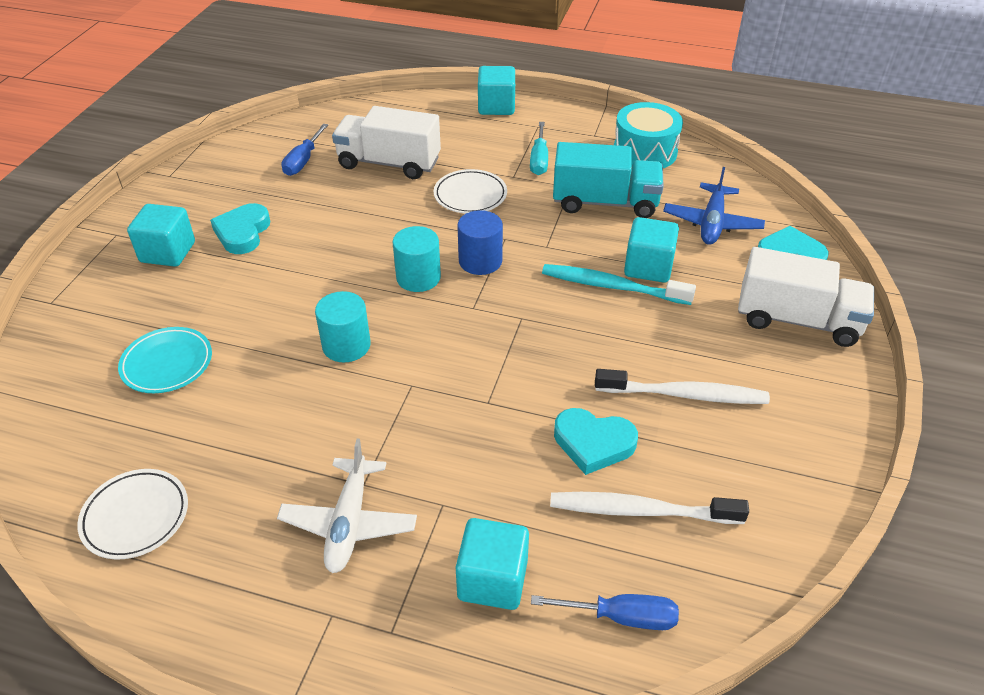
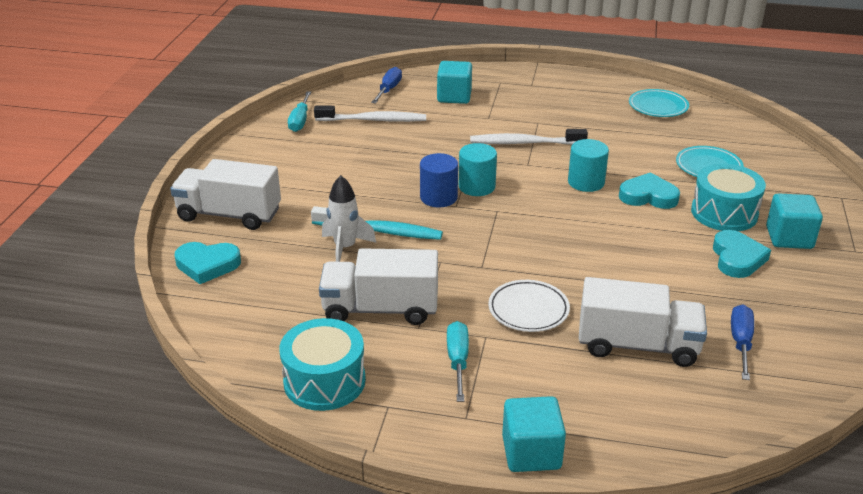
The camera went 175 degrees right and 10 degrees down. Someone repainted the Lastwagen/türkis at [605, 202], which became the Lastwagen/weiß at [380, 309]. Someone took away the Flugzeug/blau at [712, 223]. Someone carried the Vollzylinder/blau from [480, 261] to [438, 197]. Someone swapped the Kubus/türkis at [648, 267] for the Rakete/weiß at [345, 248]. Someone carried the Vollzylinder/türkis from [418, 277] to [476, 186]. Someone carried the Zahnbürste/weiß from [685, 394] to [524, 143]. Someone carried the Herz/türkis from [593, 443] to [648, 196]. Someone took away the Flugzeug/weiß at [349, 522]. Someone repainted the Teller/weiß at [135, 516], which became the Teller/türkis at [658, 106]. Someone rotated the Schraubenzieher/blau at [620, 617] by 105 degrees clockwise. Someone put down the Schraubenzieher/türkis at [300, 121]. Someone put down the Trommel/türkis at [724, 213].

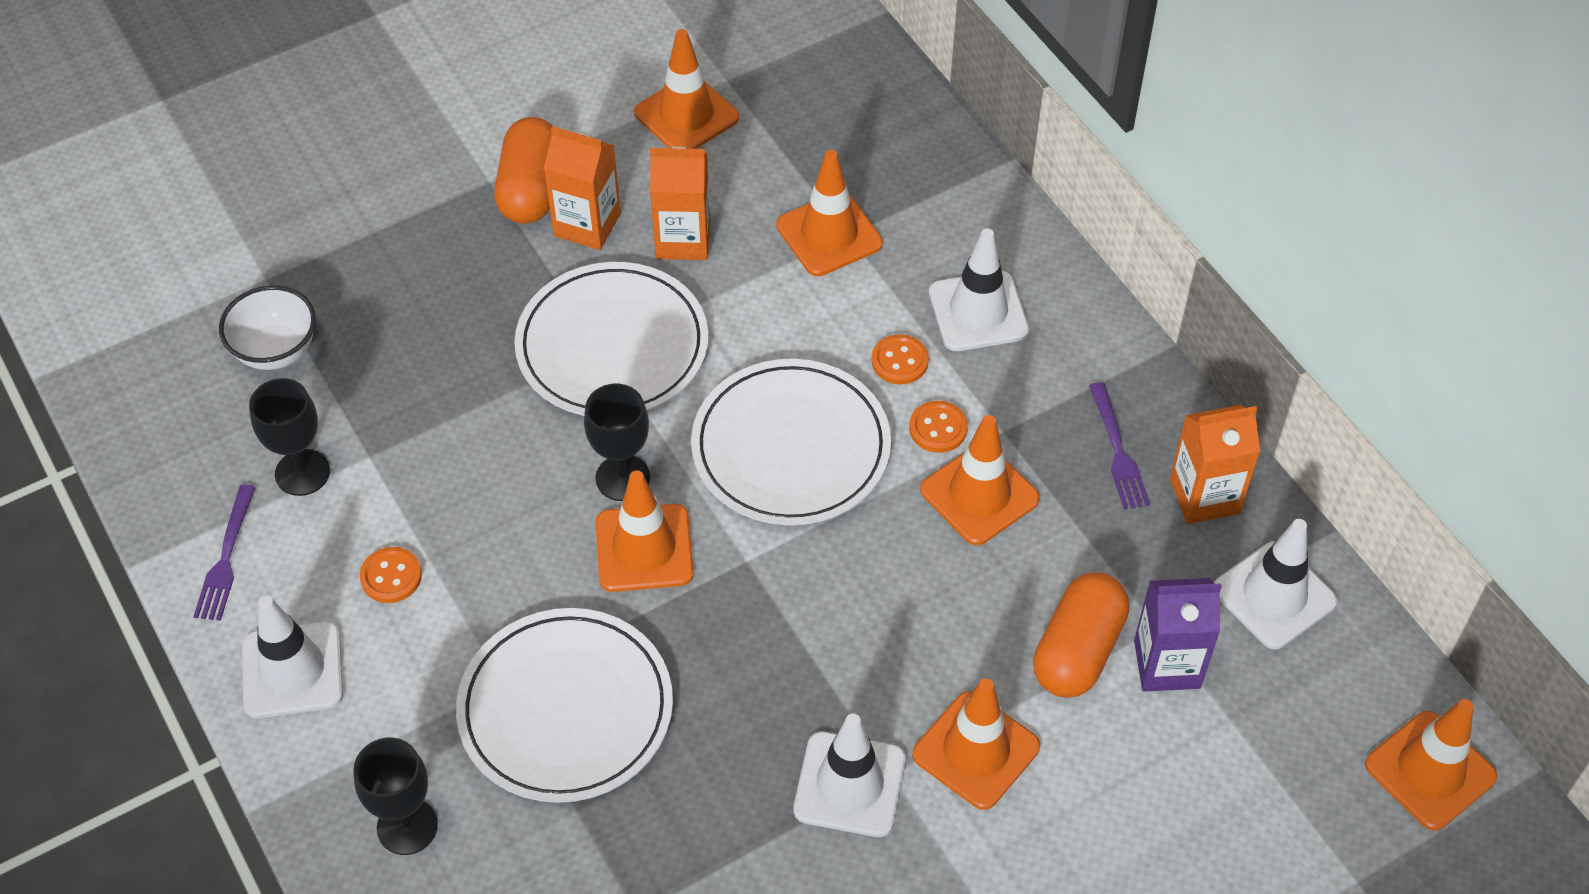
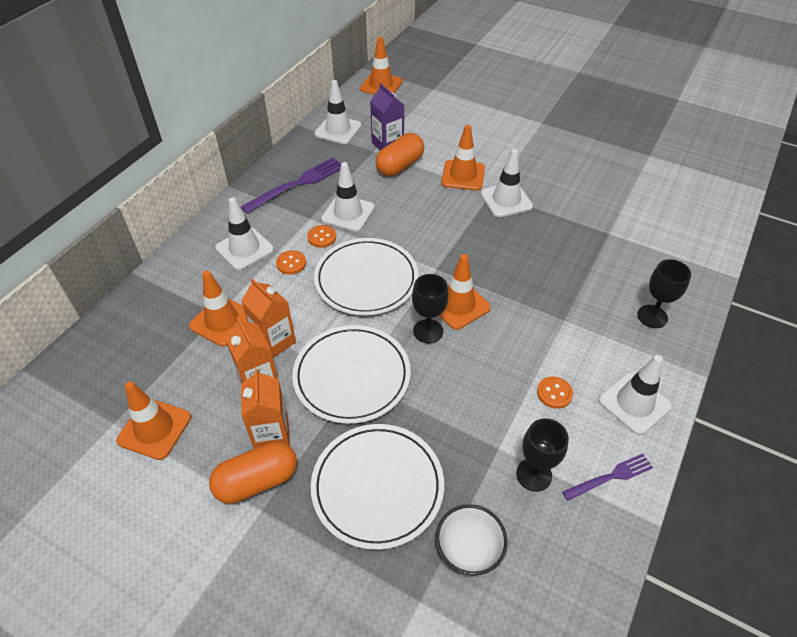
The camera went 120 degrees left and 5 degrees down. Someone scaled the Gabel/lila at [1118, 452] by 1.68. Someone carried the Getränkekarton/orange from [1204, 496] to [274, 341]. Someone repainted the Leitkegel/orange at [979, 494], which became the Leitkegel/weiß at [348, 213]. Someone rotated the Kapsel/orange at [1077, 650] by 45 degrees counterclockwise. Someone carried the Teller/weiß from [566, 709] to [377, 486].

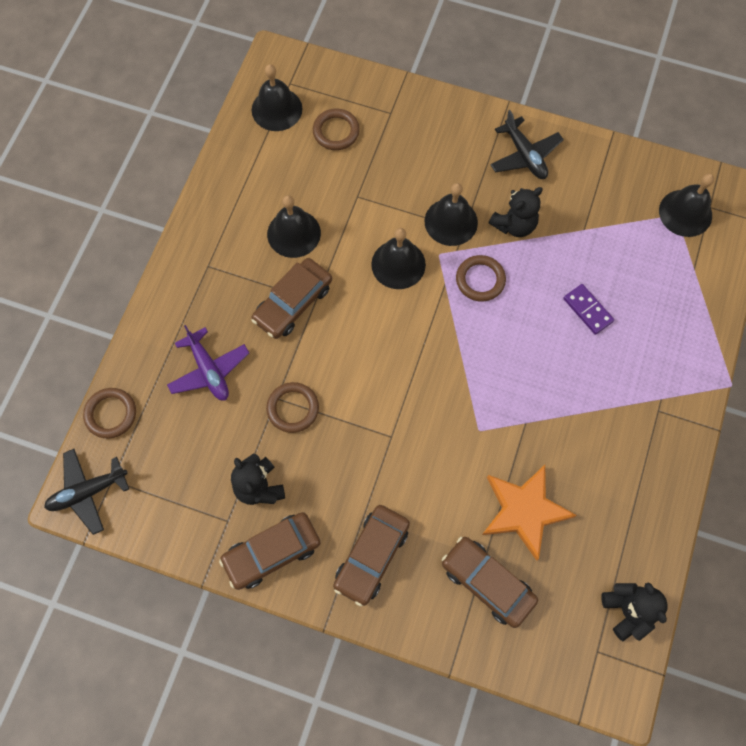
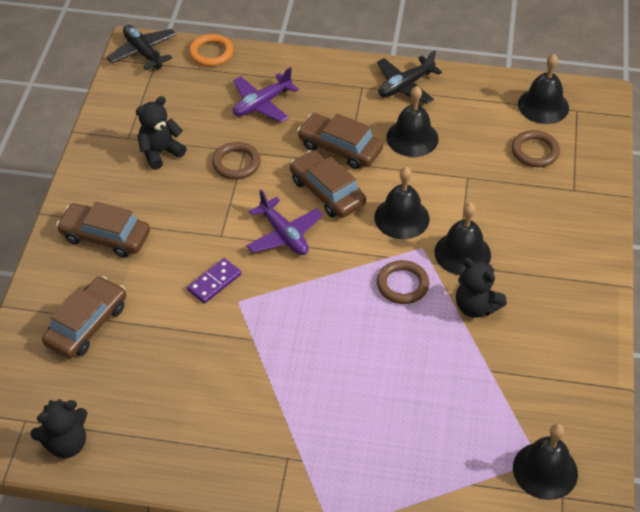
The camera went 80 degrees right and 20 degrees down. Someone carried the Flugzeug/schwarz from [524, 155] to [405, 85]. Someone carried the Dominostein/lila from [587, 310] to [214, 282]. Someone repainted the Ring/braun at [111, 414], which became the Ring/orange at [211, 53]. Someone took away the Stern/orange at [524, 511]. Someone carried the Auto/braun from [272, 552] to [327, 192]. Someone put down the Flugzeug/lila at [284, 235].

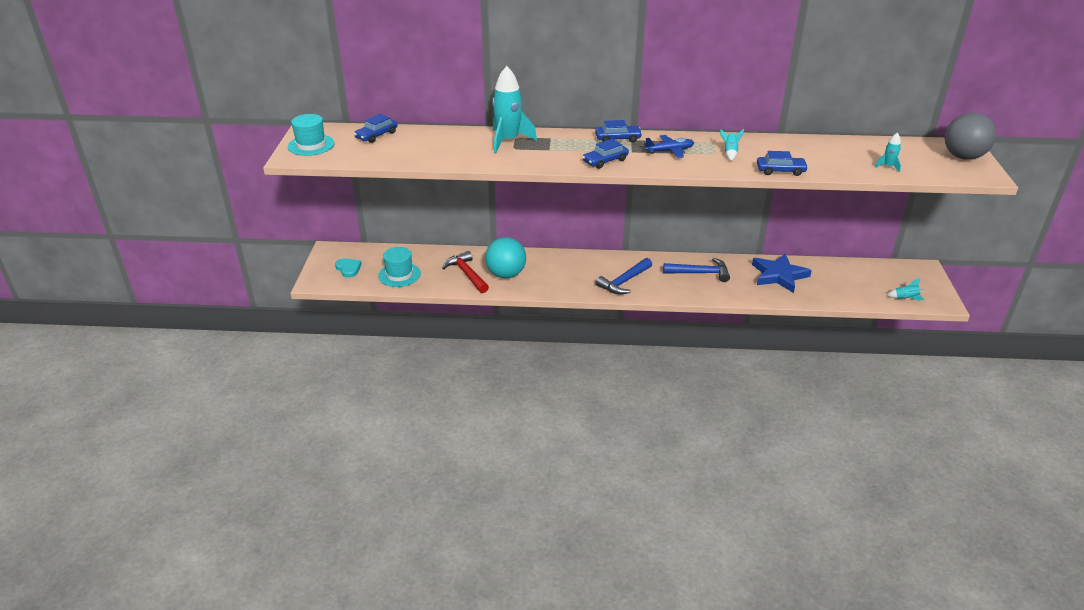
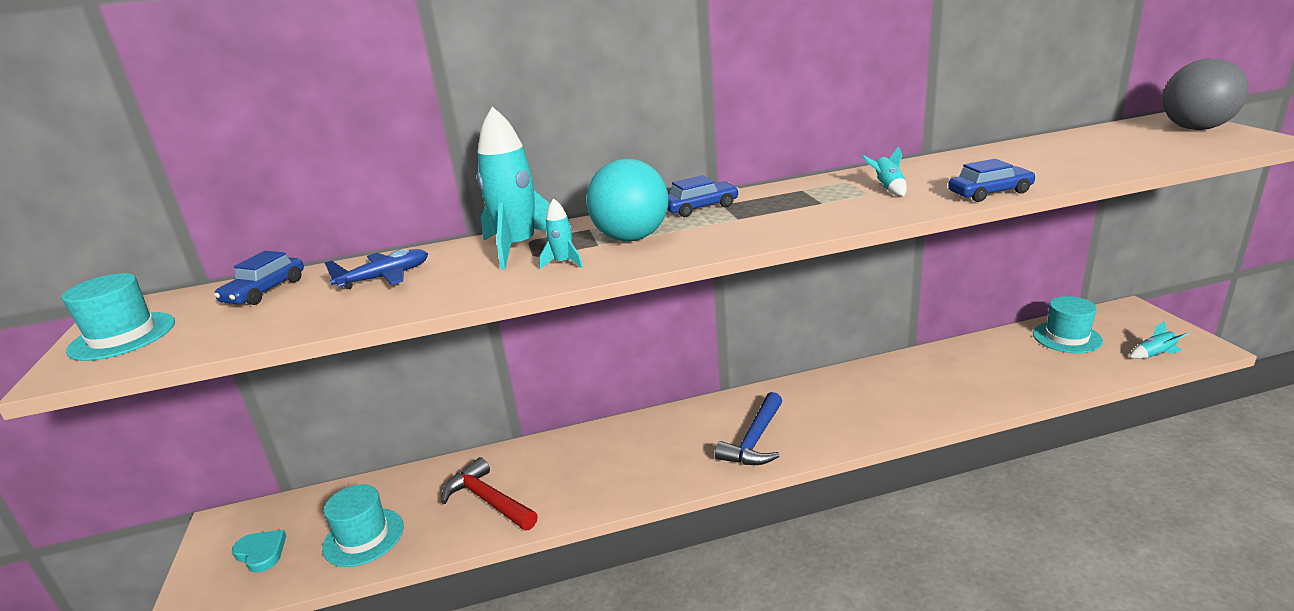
The camera went 15 degrees left and 10 degrees down. Someone carried the Rakete/türkis from [888, 166] to [563, 263]. Someone carried the Flugzeug/blau from [670, 151] to [385, 277]. Someone took away the Auto/blau at [605, 161]. Someone carried the Ball/türkis from [506, 274] to [631, 238]. Someone took away the Stern/blau at [779, 275]. Someone took away the Hammer/blau at [700, 273]. Someone put down the Hut/türkis at [1067, 337].

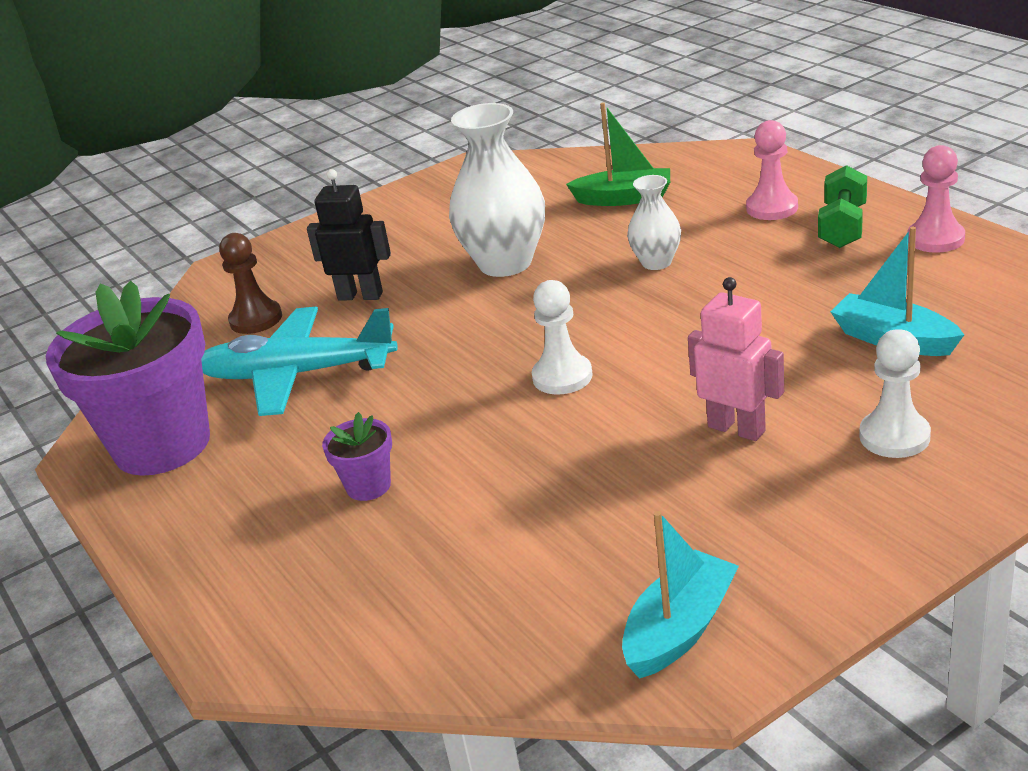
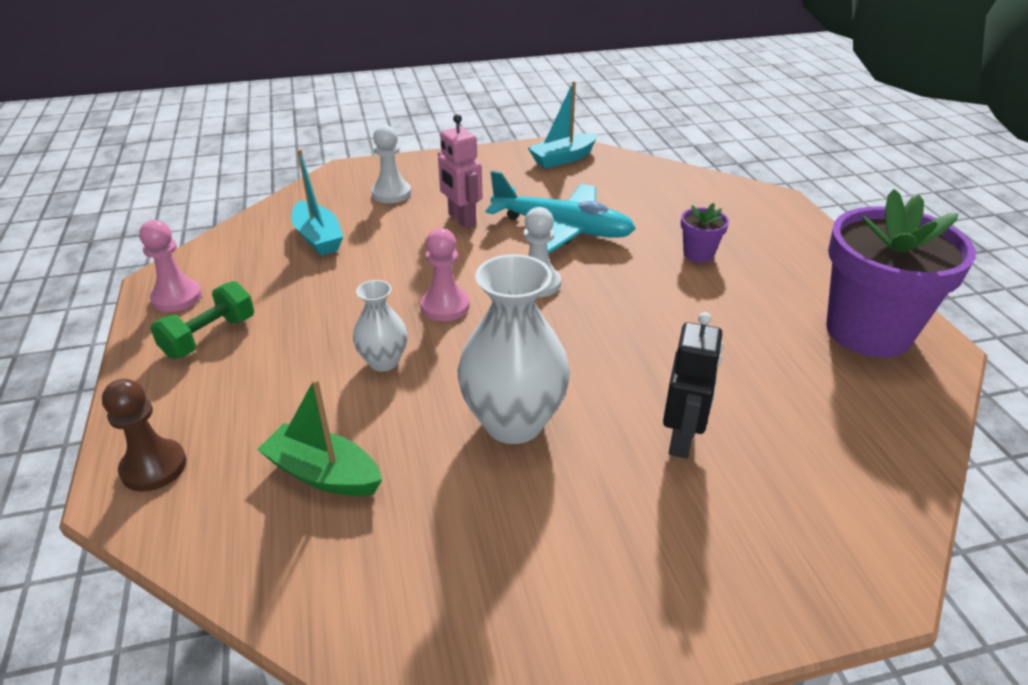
The camera went 165 degrees left and 5 degrees up. Someone carried the Bauer/rosa from [772, 208] to [445, 306]. Someone rotated the Roboter/schwarz at [360, 296] by 105 degrees counterclockwise. Someone carried the Bauer/braun from [256, 319] to [154, 467]. Someone carried the Flugzeug/türkis from [297, 374] to [562, 229].

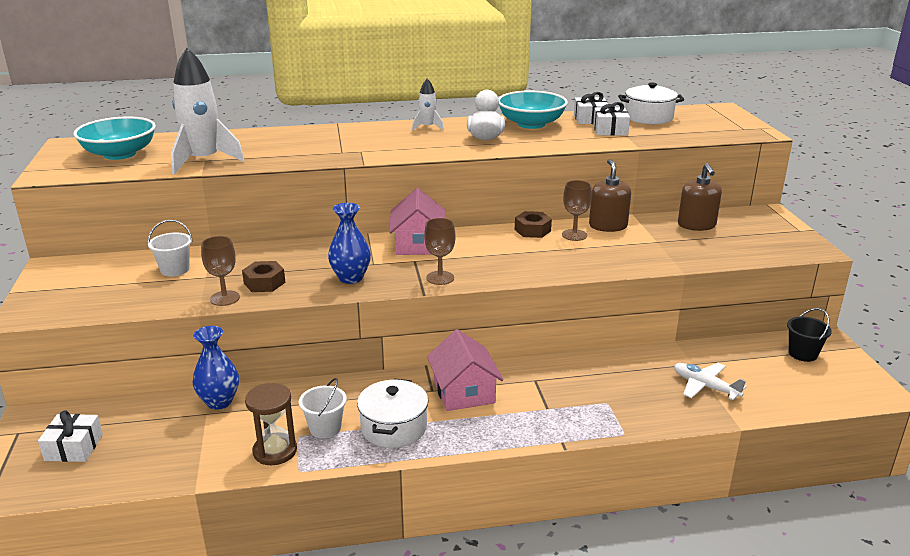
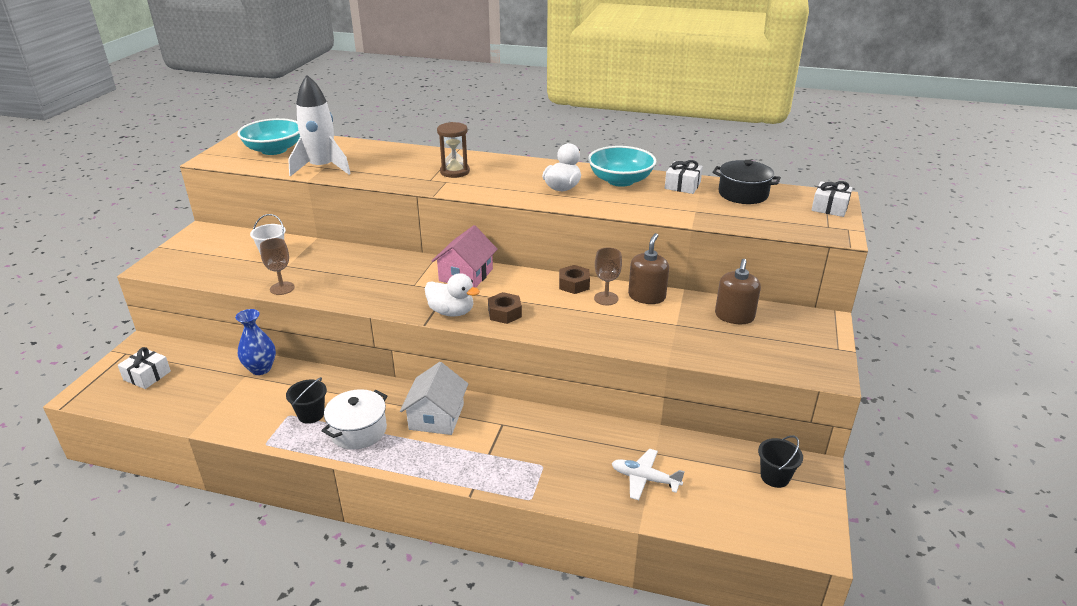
The camera went 25 degrees right and 5 degrees up. Someone took away the Rakete/weiß at [427, 127]. Someone repainted the Kochtopf/weiß at [648, 117], which became the Kochtopf/schwarz at [743, 194]. Someone carried the Geschenk/weiß from [610, 130] to [829, 207]. Someone took away the Vase/blau at [351, 278]. Someone swapped the Kelch/braun at [440, 278] for the Ente/weiß at [451, 312]. Someone carried the Sechskantmutter/braun from [264, 283] to [504, 313]. Someone repainted the Haus/rosa at [464, 392], which became the Haus/weiß at [436, 417]. Someone rotated the Flugzeug/weiß at [705, 386] by 45 degrees counterclockwise. Someone repainted the Eimer/weiß at [325, 428], which became the Eimer/schwarz at [311, 414]. Someone carried the Sanduhr/braun from [275, 451] to [455, 172].

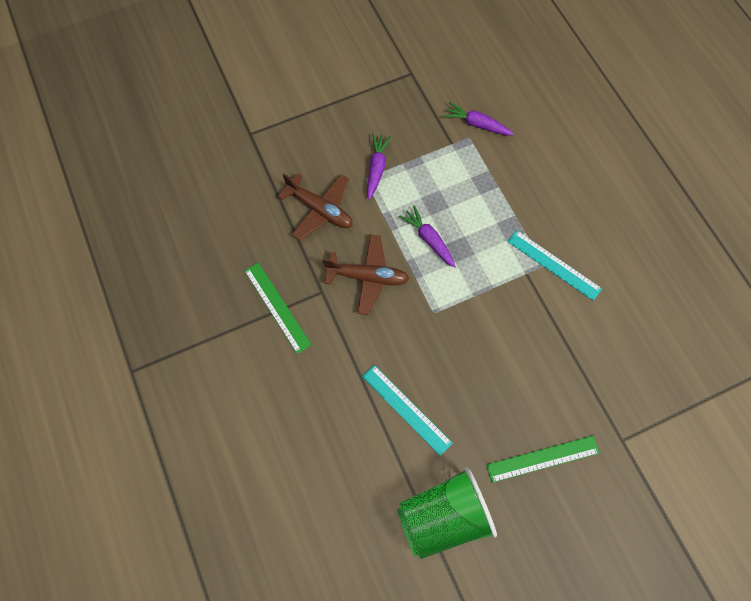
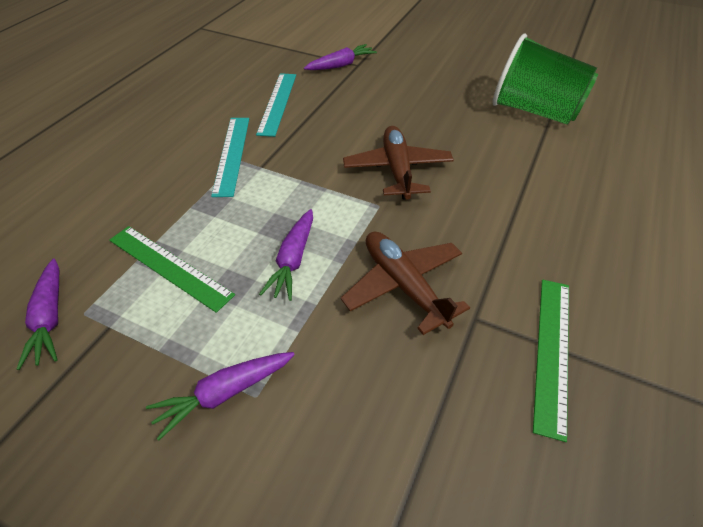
The camera went 130 degrees left and 20 degrees down. Someone carried the Flugzeug/braun from [320, 210] to [397, 170]. Someone carried the Lineal/türkis from [406, 409] to [277, 103]. Someone carried the Lineal/grün from [542, 458] to [169, 267]. Someone put down the Karotte/lila at [341, 65].

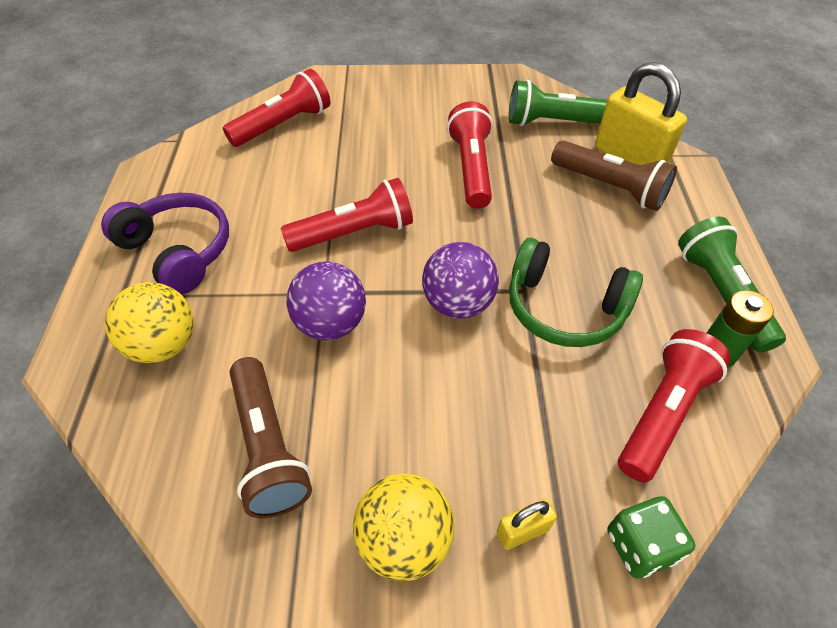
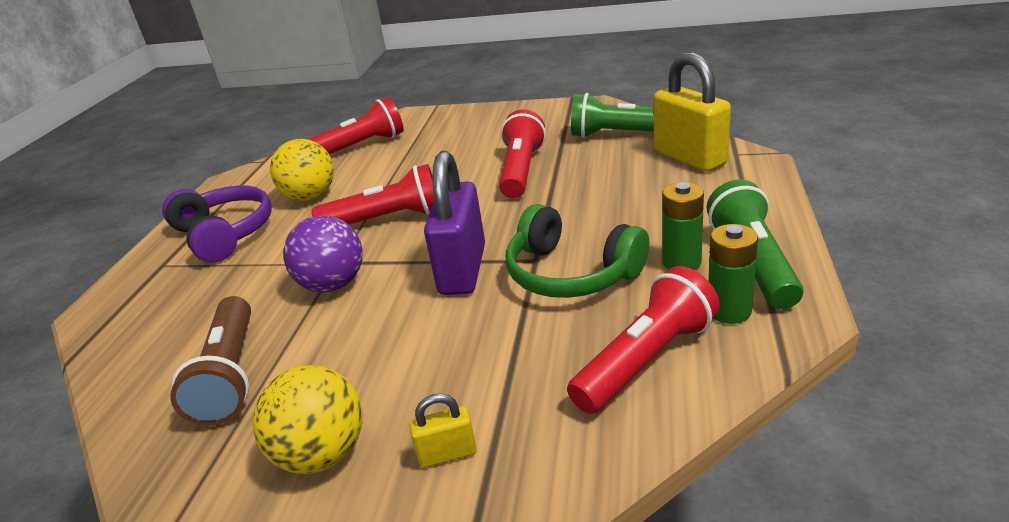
The camera went 15 degrees right and 20 degrees down. Someone took away the Taschenlampe/braun at [610, 187]. Someone swapped the Ball/lila at [458, 303] for the Vorhängeschloss/lila at [462, 270]. Someone carried the Ball/gelb from [164, 345] to [310, 196]. Someone took away the Spielwürfel/grün at [640, 545]. Someone put down the Batterie/grün at [681, 262].

